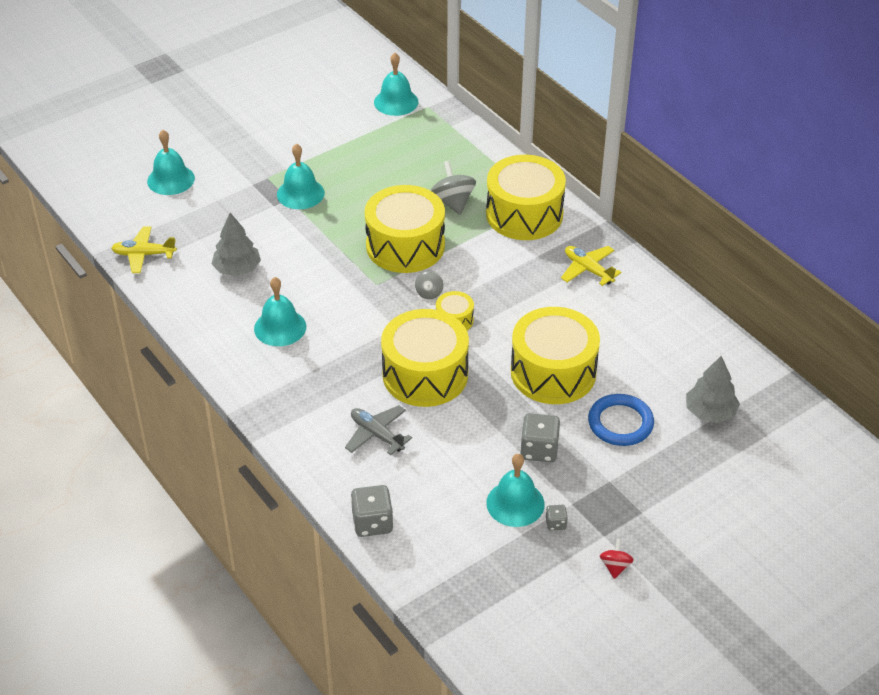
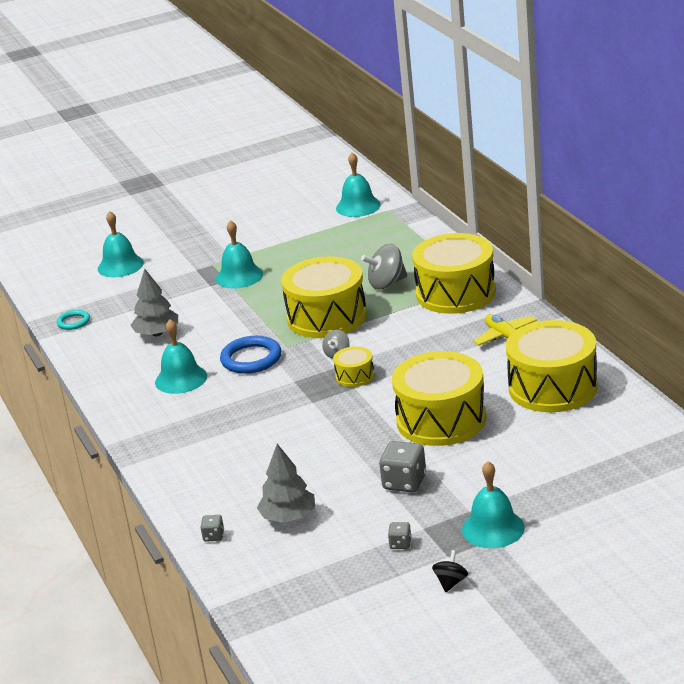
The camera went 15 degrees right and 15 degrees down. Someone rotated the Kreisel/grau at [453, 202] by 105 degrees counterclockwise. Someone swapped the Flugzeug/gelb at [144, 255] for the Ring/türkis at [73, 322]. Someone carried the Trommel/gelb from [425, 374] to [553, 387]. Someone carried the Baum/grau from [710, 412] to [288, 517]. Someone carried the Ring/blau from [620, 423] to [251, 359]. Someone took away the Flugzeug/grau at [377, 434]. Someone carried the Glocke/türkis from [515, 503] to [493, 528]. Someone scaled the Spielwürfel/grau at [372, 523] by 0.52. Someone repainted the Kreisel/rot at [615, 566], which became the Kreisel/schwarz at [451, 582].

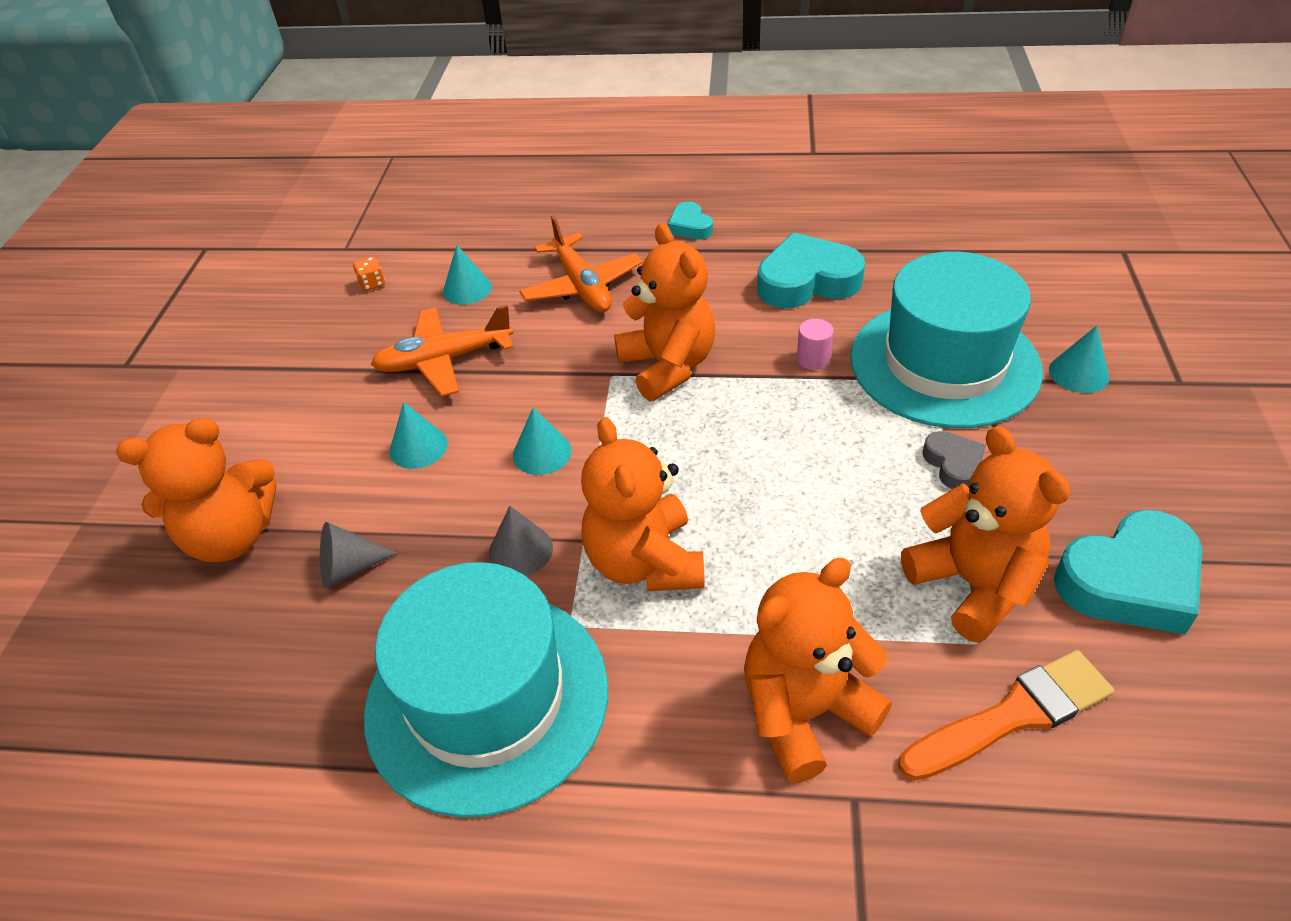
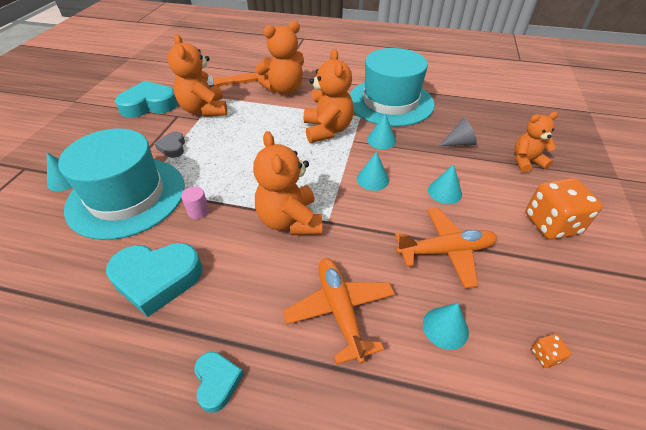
The camera went 175 degrees left and 0 degrees up. Someone scaled the Teddybär/orange at [232, 536] by 0.64. Someone repainted the Kegel/grau at [520, 550], which became the Kegel/türkis at [381, 140]. Someone put down the Spielwürfel/orange at [551, 224].

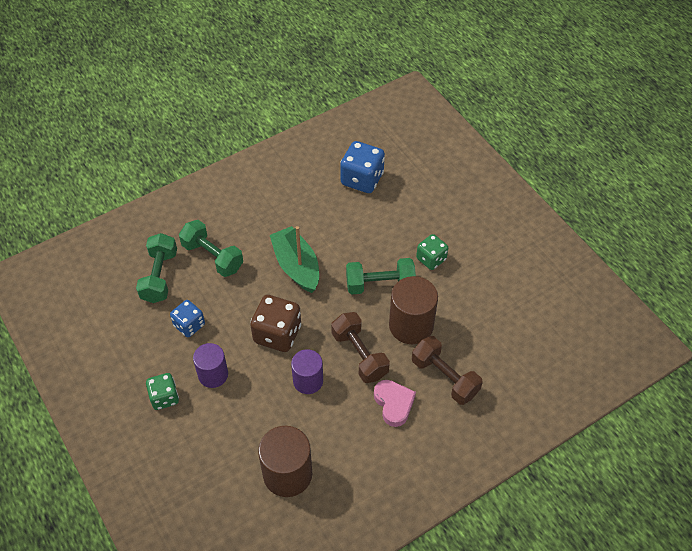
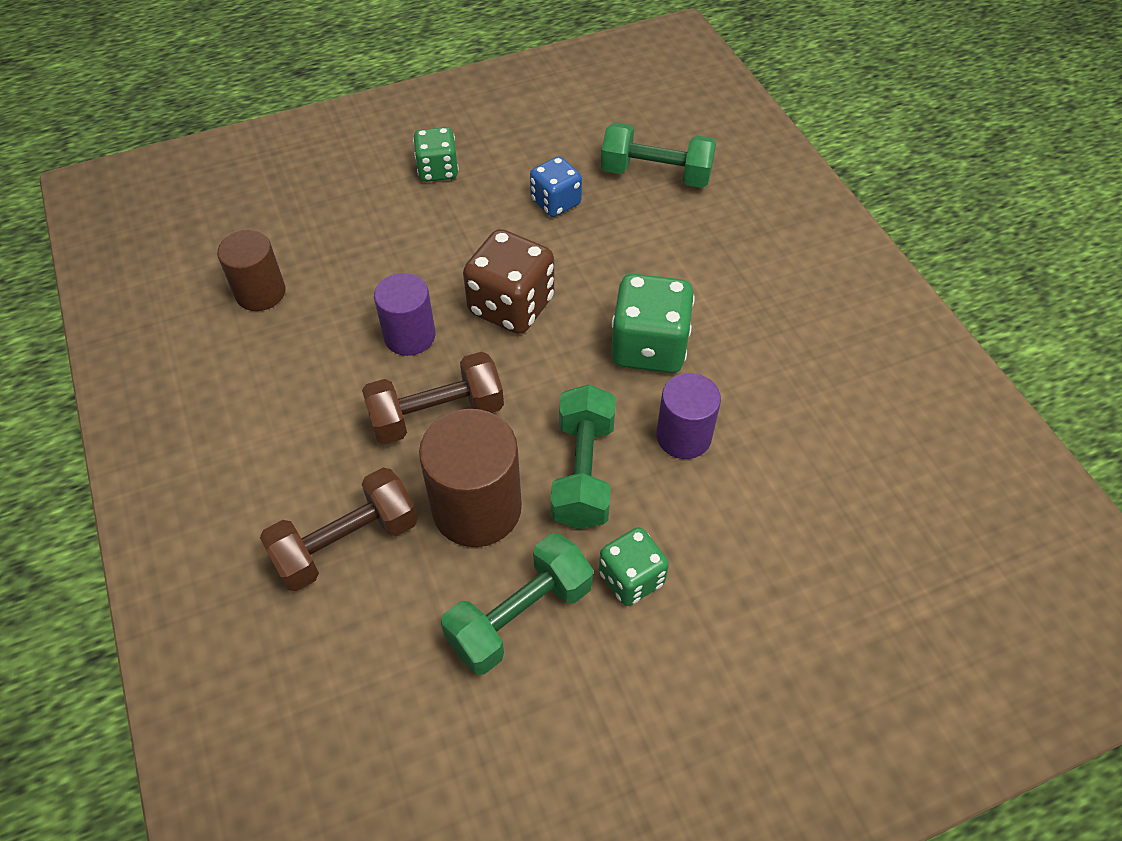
The camera went 100 degrees right and 0 degrees up. Someone took away the Spielwürfel/blau at [362, 179]. Someone carried the Hantel/grün from [212, 257] to [519, 616]. Someone swapped the Boot/grün at [296, 266] for the Spielwürfel/grün at [649, 347]. Someone carried the Vollzylinder/lila from [213, 374] to [683, 436]. Someone took away the Herz/rosa at [394, 404]. Someone scaled the Vollzylinder/braun at [287, 474] by 0.65.

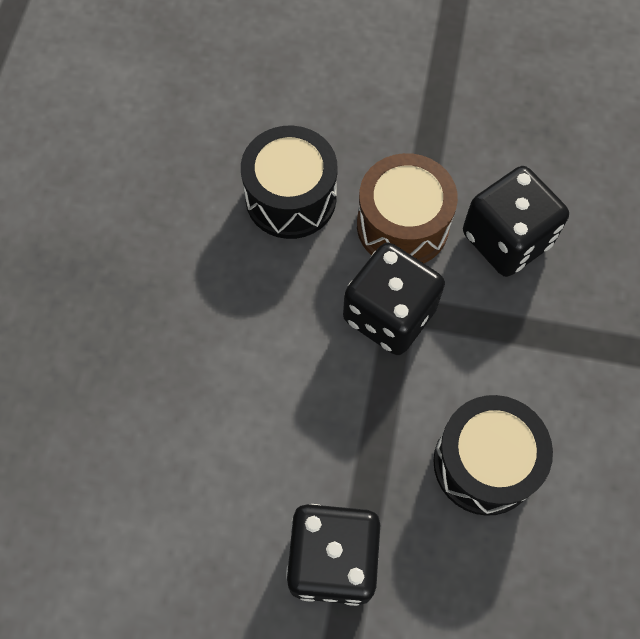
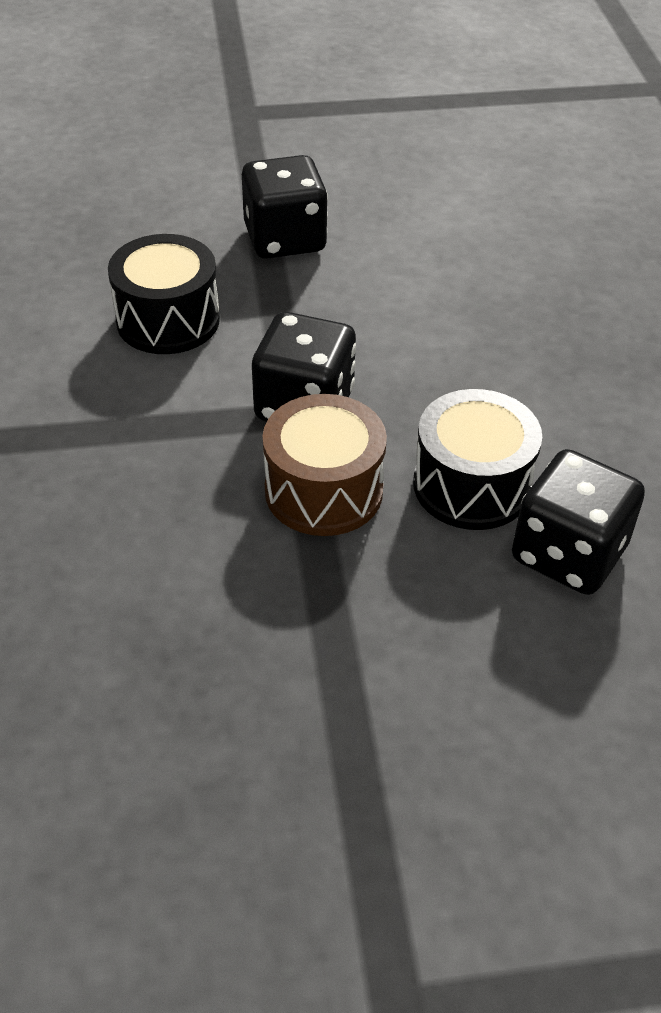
The camera went 160 degrees right and 20 degrees down. Someone carried the Spielwürfel/schwarz from [506, 239] to [568, 553].

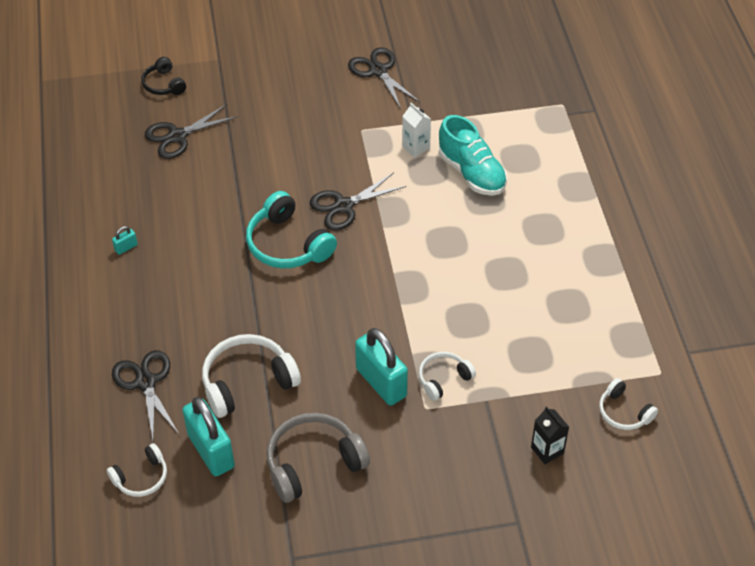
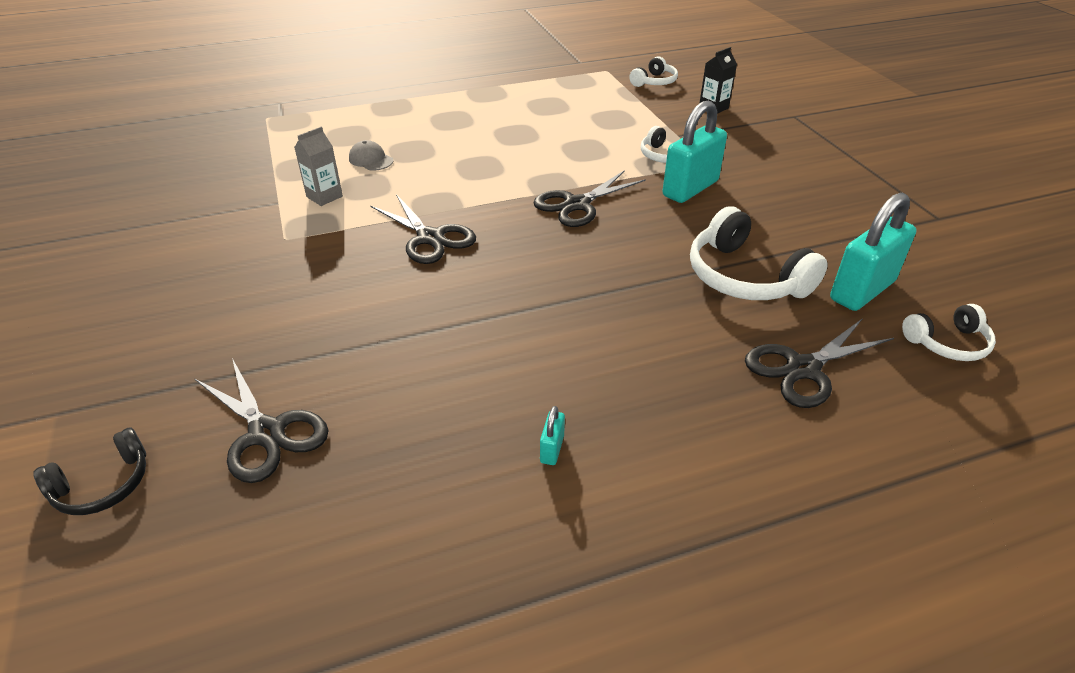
The camera went 100 degrees left and 10 degrees down. Someone carried the Schere/schwarz from [378, 71] to [577, 204]. Someone repainted the Getränkekarton/weiß at [416, 147], which became the Getränkekarton/grau at [324, 196]. Someone swapped the Schuh/türkis at [471, 173] for the Kappe/grau at [371, 160]. Someone took away the Kopfhörer/türkis at [288, 244]. Someone rotated the Vorhängeschloss/türkis at [126, 247] by 60 degrees clockwise. Someone took away the Kopfhörer/grau at [313, 463]. Someone rotated the Kopfhörer/weiß at [141, 477] by 120 degrees clockwise.

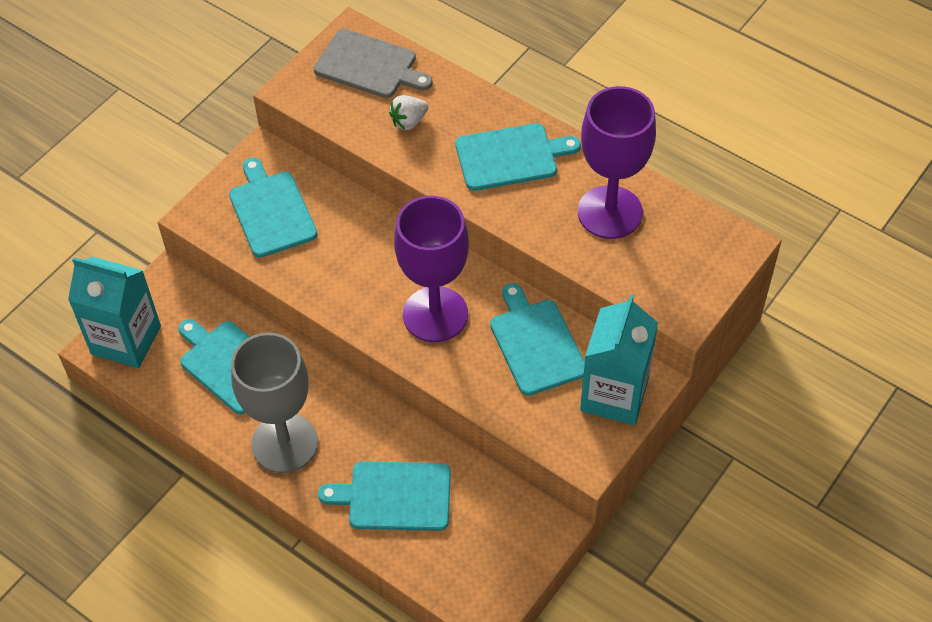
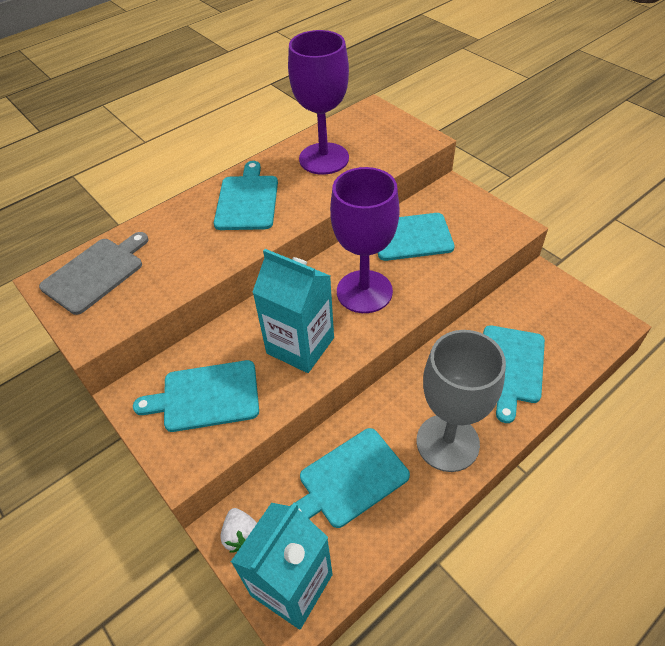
The camera went 75 degrees left and 5 degrees down. Someone carried the Erdbeere/weiß from [409, 122] to [241, 535]. Someone carried the Getränkekarton/türkis from [614, 395] to [300, 345].

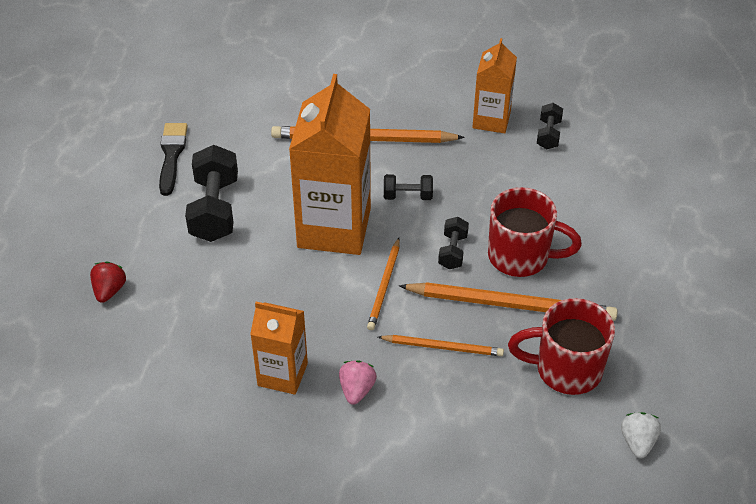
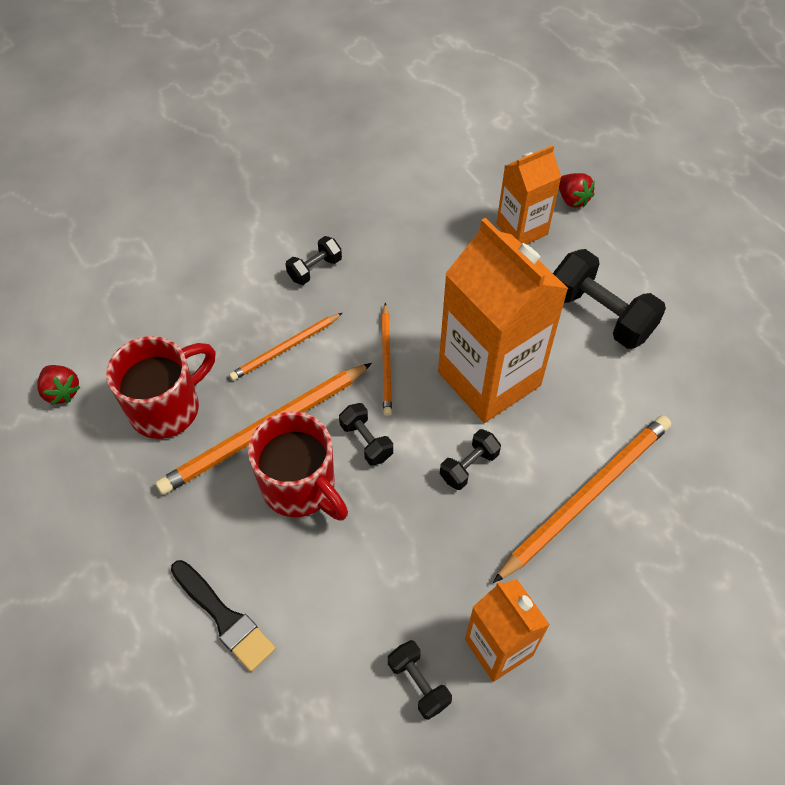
The camera went 135 degrees right and 10 degrees up. Someone carried the Pinsel/schwarz from [172, 155] to [224, 618]. Someone rotated the Tasse/rot at [521, 257] by 105 degrees counterclockwise. Someone rotated the Bleistift/orange at [384, 286] by 150 degrees counterclockwise. Someone carried the Getränkekarton/orange from [282, 374] to [522, 229]. Someone swapped the Erdbeere/rosa at [357, 390] for the Hantel/schwarz at [315, 269]. Someone repainted the Erdbeere/weiß at [637, 442], which became the Erdbeere/rot at [62, 392].

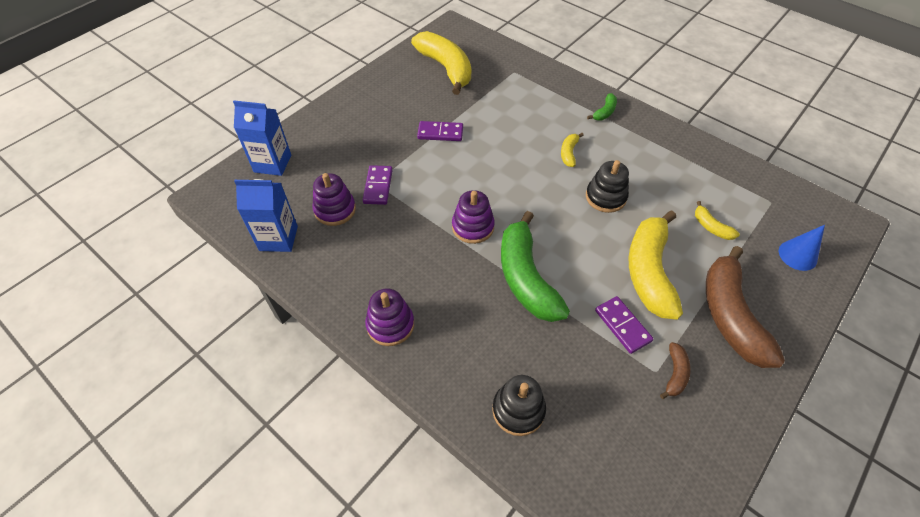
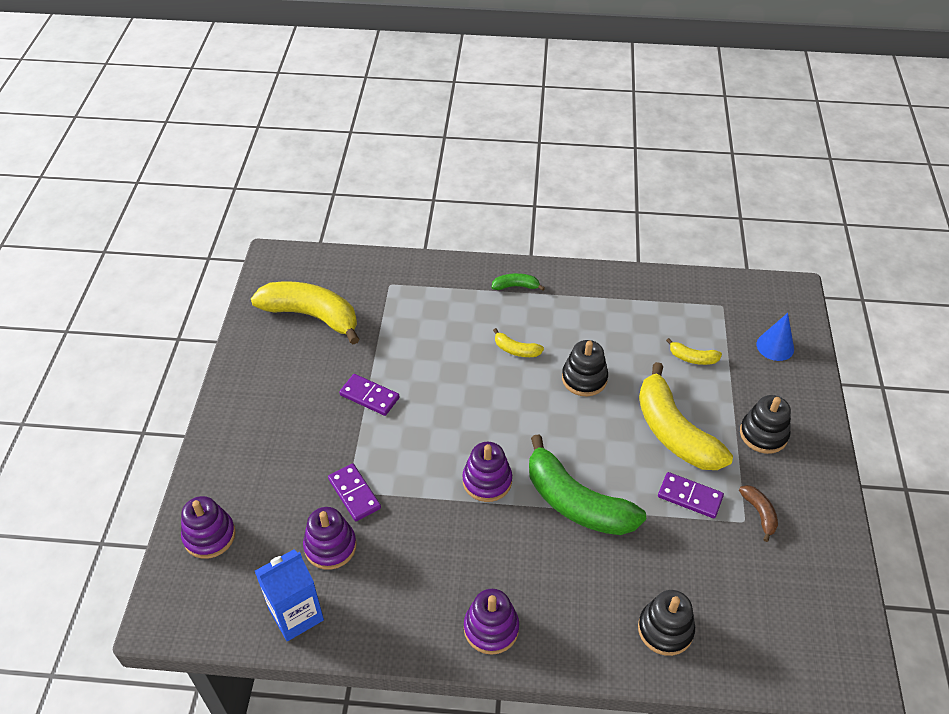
The camera went 35 degrees left and 5 degrees down. Someone rotated the Banane/grün at [604, 112] by 90 degrees counterclockwise. Someone swapped the Getränkekarton/blau at [272, 163] for the Stapelspielzeug/lila at [209, 536]. Someone rotated the Dominostein/lila at [440, 133] by 60 degrees clockwise. Someone rotated the Banane/gelb at [569, 153] by 45 degrees counterclockwise. Someone swapped the Banane/braun at [730, 315] for the Stapelspielzeug/schwarz at [763, 434].

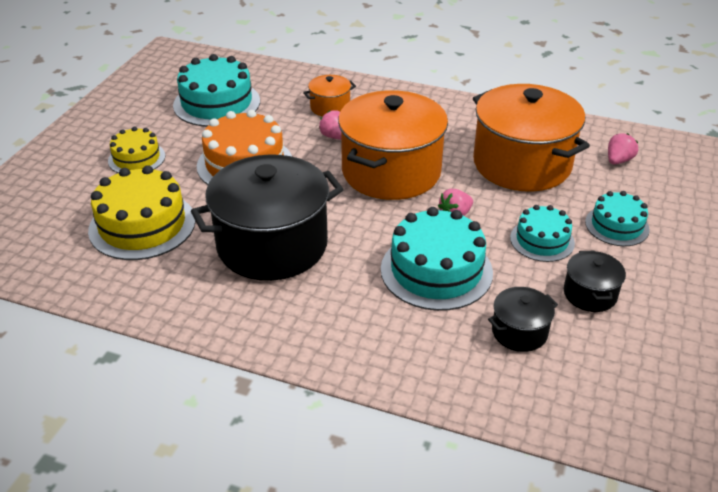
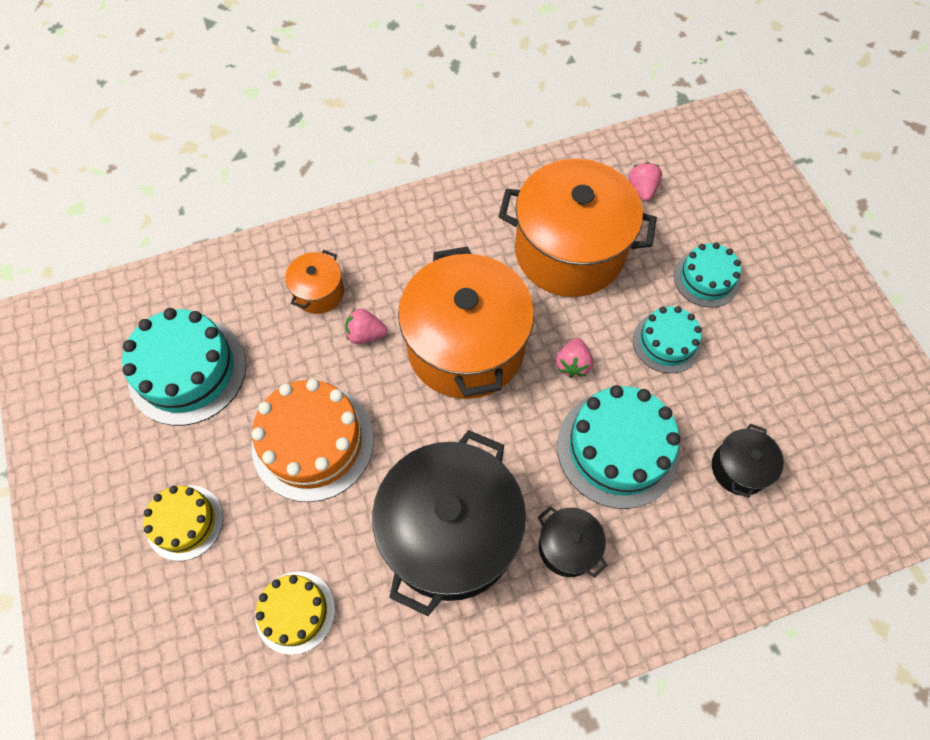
The camera went 40 degrees left and 25 degrees up. Someone scaled the Kuchen/gelb at [142, 225] by 0.59. Someone carried the Kochtopf/schwarz from [590, 294] to [568, 547].

